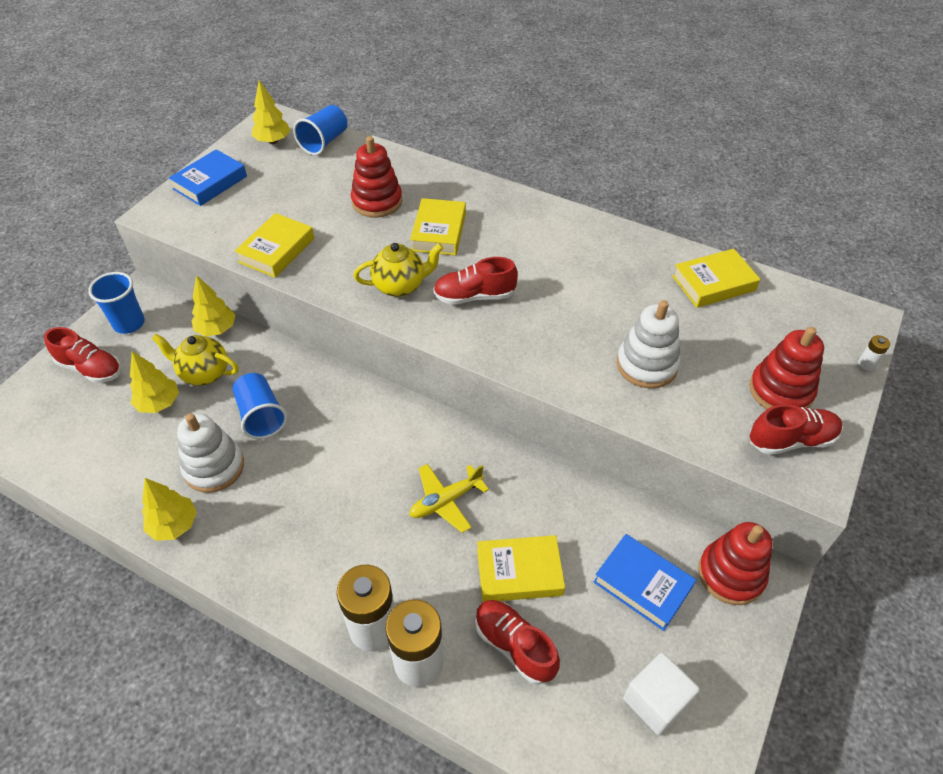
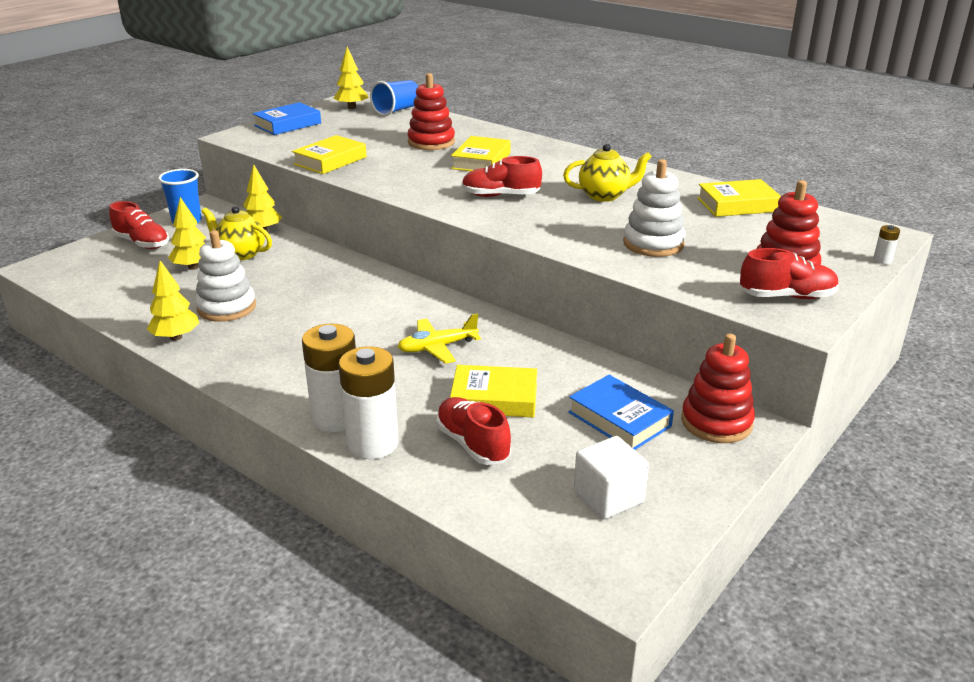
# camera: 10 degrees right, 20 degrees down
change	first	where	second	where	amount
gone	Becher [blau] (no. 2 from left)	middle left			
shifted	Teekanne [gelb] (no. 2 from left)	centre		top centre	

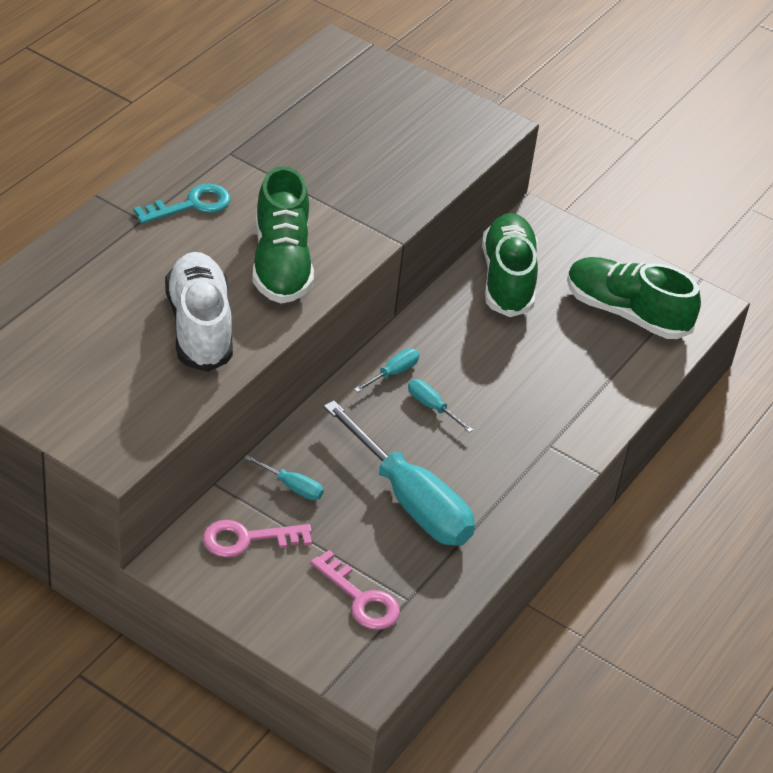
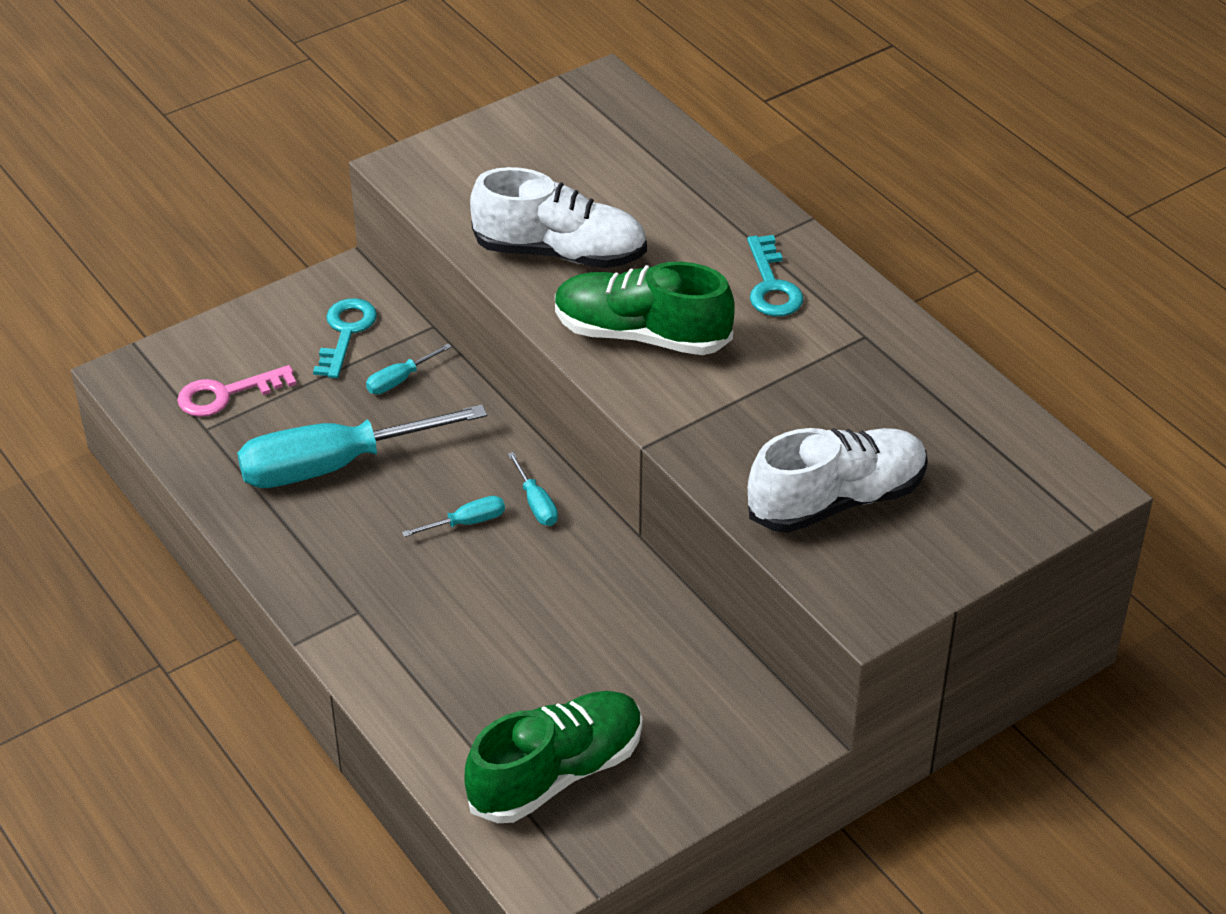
# camera: 115 degrees right, 0 degrees up
change	first	where	second	where	amount
repainted	Schlüssel [rosa] (no. 1 from left)	bottom left	Schlüssel [türkis] (no. 1 from left)	middle left	
gone	Schuh [grün] (no. 2 from left)	centre			
new			Schuh [weiß] (no. 2 from left)	middle right	

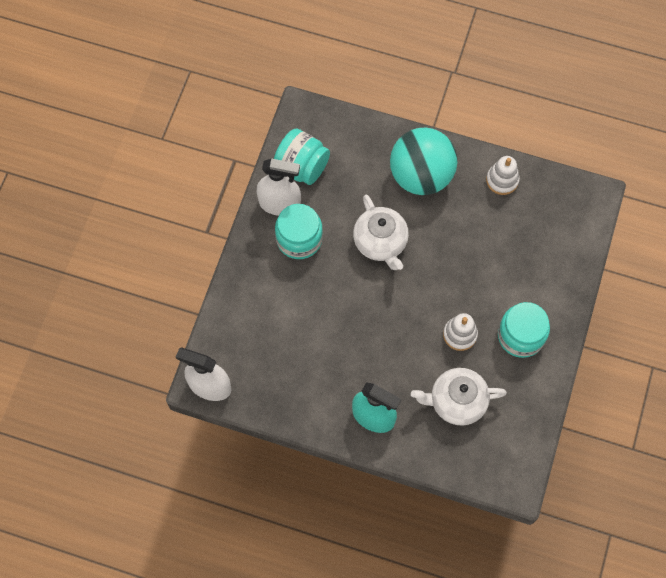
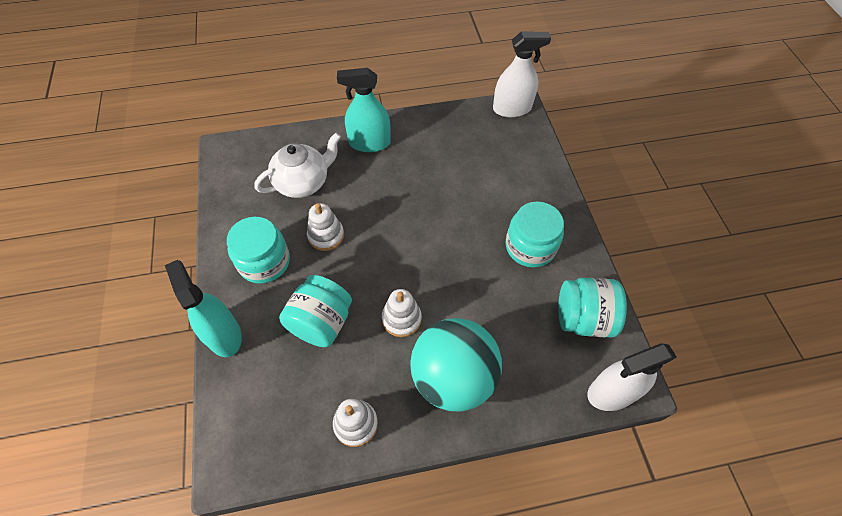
# camera: 150 degrees right, 10 degrees down
change	first	where	second	where	amount
shifted	Sprühflasche [weiß] (no. 2 from left)	top centre		bottom right	
gone	Teekanne [weiß] (no. 1 from left)	centre			
new			Sprühflasche [türkis] (no. 1 from left)	middle left	
new			Einmachglas [türkis] (no. 2 from left)	centre	
new			Stapelspielzeug [weiß] (no. 3 from left)	centre	

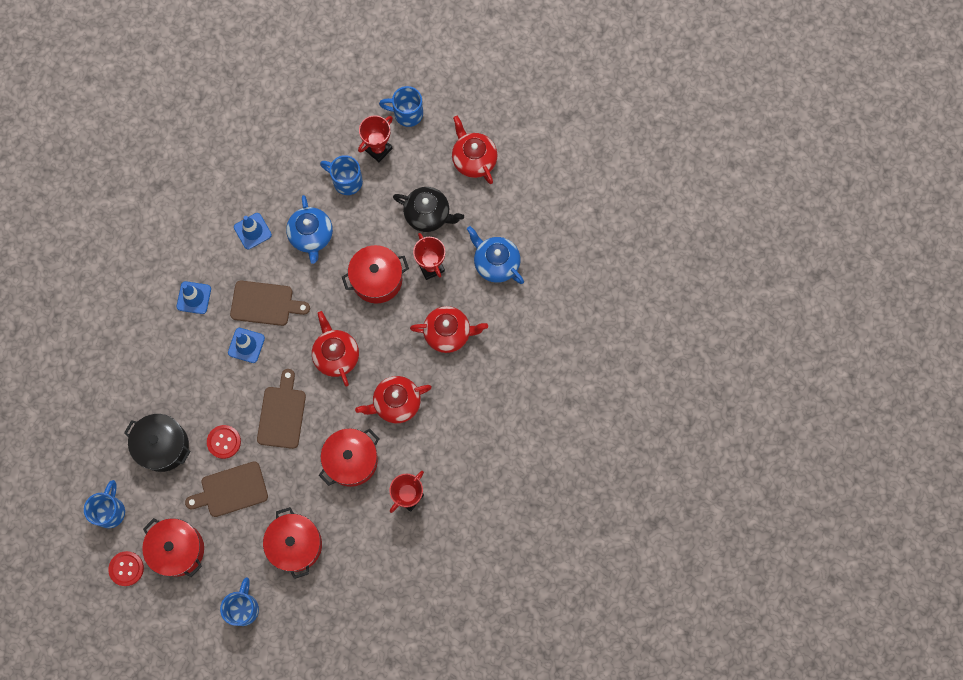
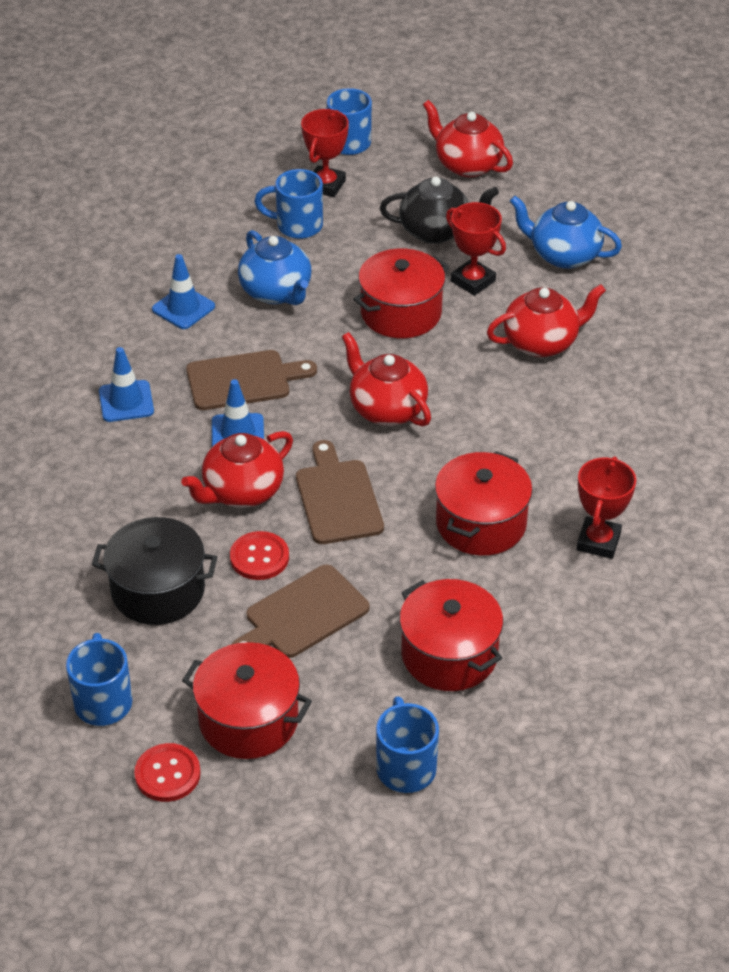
# camera: 20 degrees left, 30 degrees down
change	first	where	second	where	amount
shifted	Teekanne [rot] (no. 2 from left in the first image)	centre	Teekanne [rot] (no. 1 from left)	middle left	

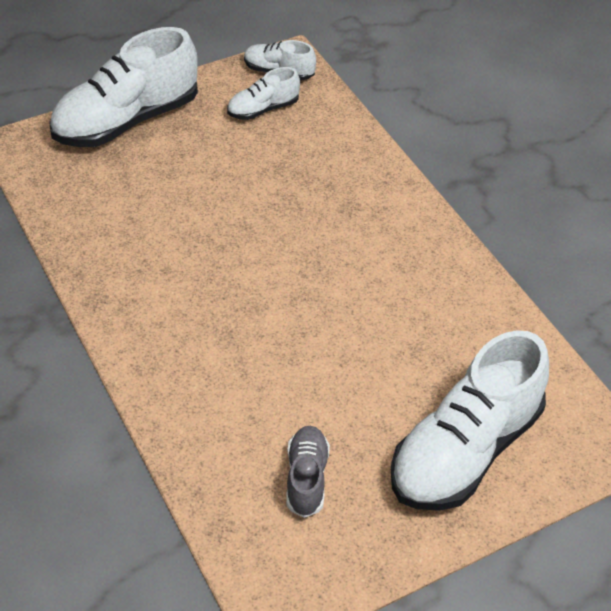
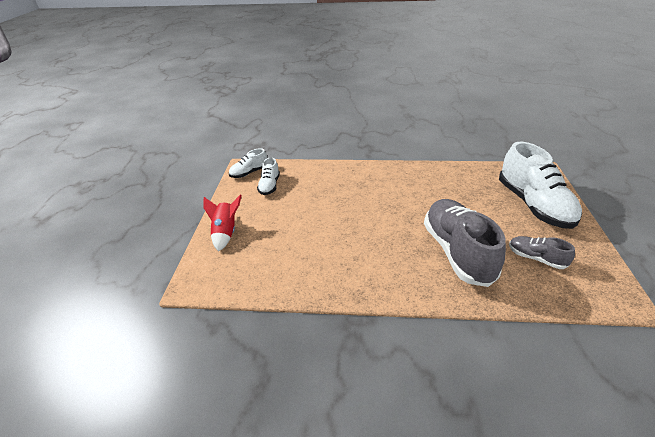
# camera: 55 degrees left, 10 degrees down
change	first	where	second	where	amount
swapped	Schuh [weiß] (no. 1 from left)	top left	Rakete [rot]	centre	
new			Schuh [grau] (no. 1 from left)	middle right	

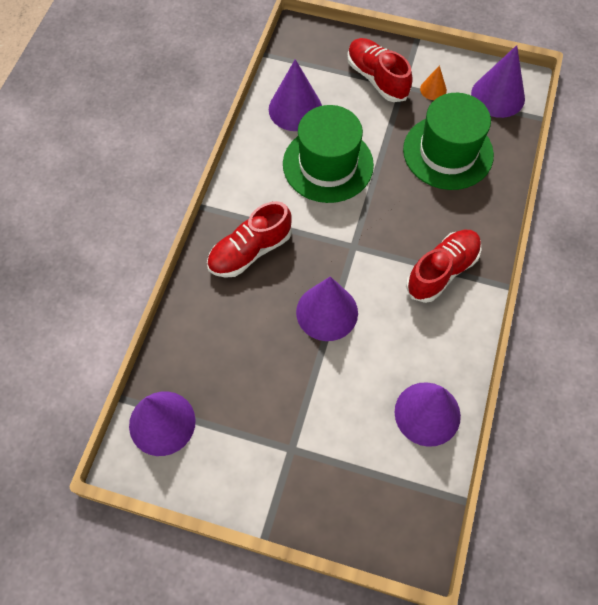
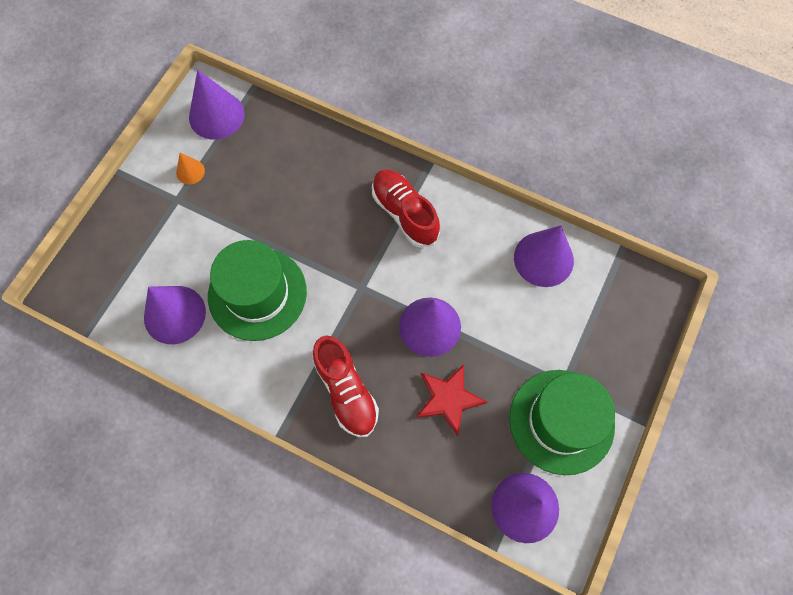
# camera: 80 degrees left, 5 degrees up
change	first	where	second	where	amount
gone	Schuh [rot] (no. 2 from left)	top centre			
shifted	Hut [grün] (no. 2 from left)	top right		bottom right	
new			Stern [rot]	bottom centre	

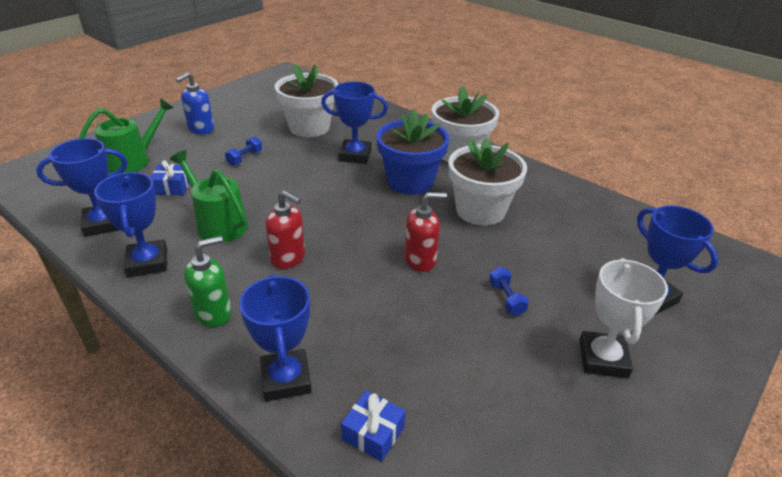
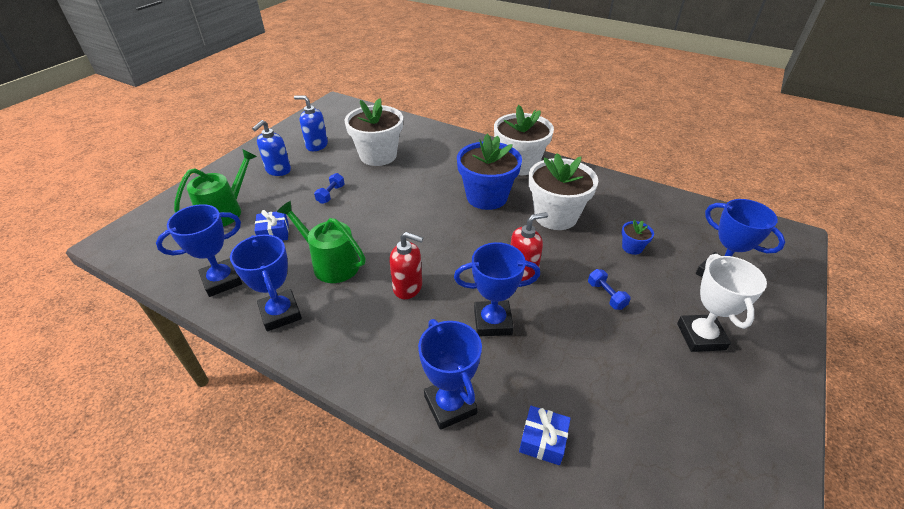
# camera: 10 degrees left, 5 degrees up
change	first	where	second	where	amount
gone	Seifenspender [grün]	middle left			
shifted	Pokal [blau] (no. 4 from left)	top centre		centre	
new			Seifenspender [blau] (no. 2 from left)	top centre	
new			Blumentopf [blau] (no. 2 from left)	middle right	

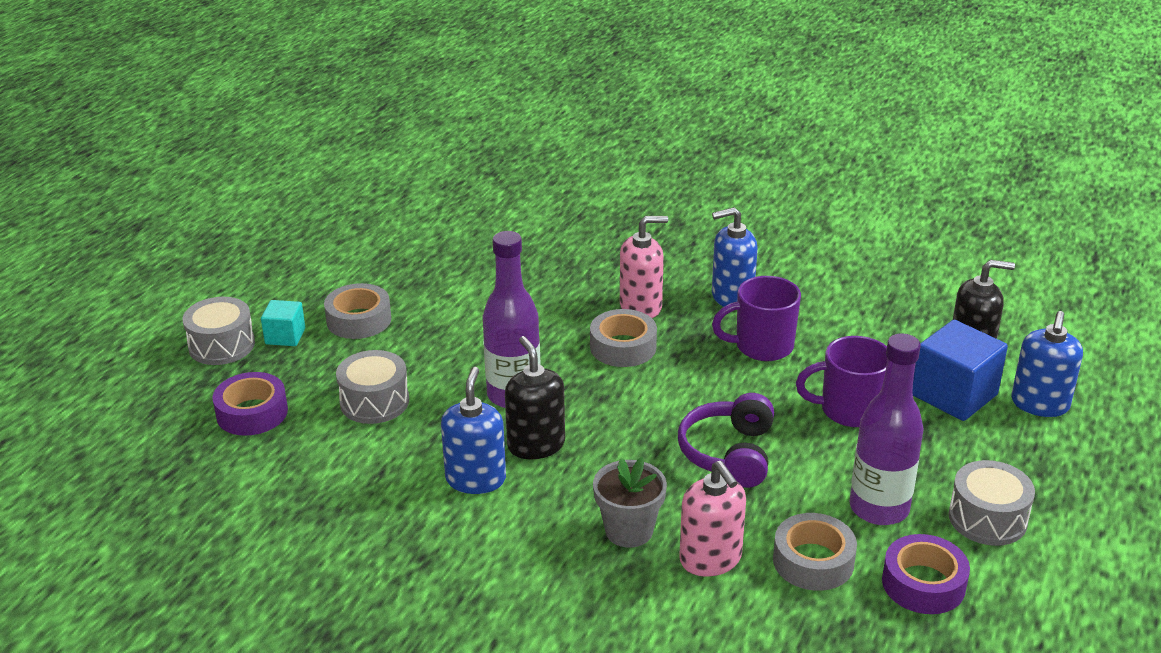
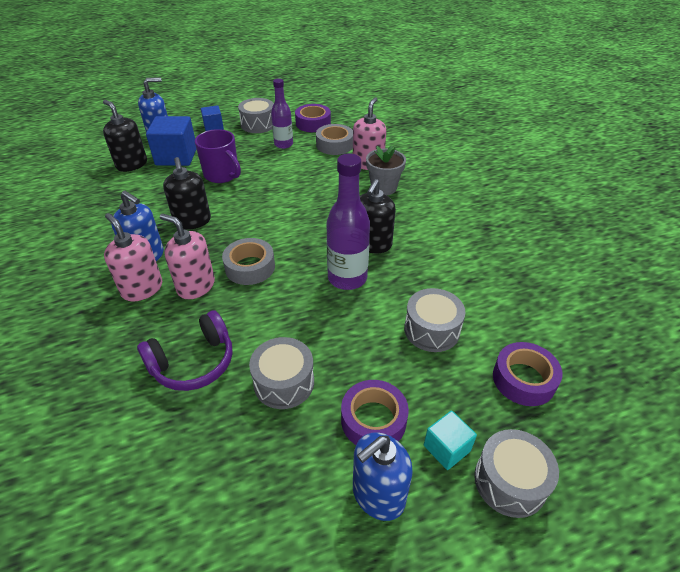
# camera: 135 degrees left, 10 degrees up
change	first	where	second	where	amount
repainted	Klebeband [grau] (no. 1 from left)	middle left	Klebeband [lila] (no. 2 from left)	bottom centre	
shifted	Seifenspender [blau] (no. 1 from left in the first image)	centre	Seifenspender [blau] (no. 3 from left)	bottom centre	
shifted	Kopfhörer [lila]	bottom centre		middle left	
swapped	Tasse [lila] (no. 1 from left)	centre	Seifenspender [schwarz] (no. 2 from left)	middle left	
scaled	Flasche [lila] (no. 2 from left in the first image)	middle right	Flasche [lila] (no. 1 from left)	top centre	x0.65
new			Seifenspender [rosa] (no. 1 from left)	middle left	
new			Kubus [blau] (no. 2 from left)	top left	
new			Trommel [grau] (no. 2 from left)	centre	

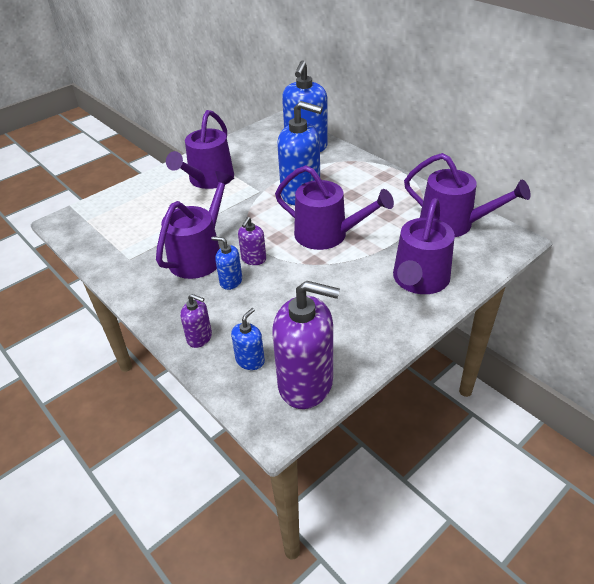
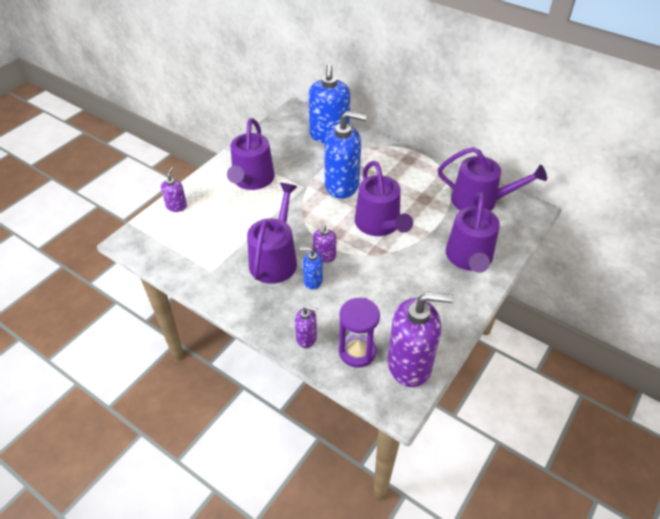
# camera: 15 degrees left, 5 degrees up
change	first	where	second	where	amount
swapped	Seifenspender [blau] (no. 2 from left)	centre	Sanduhr [lila]	centre	
rotated	Gießkanne [lila] (no. 3 from left)	centre		centre	60 degrees clockwise
new			Seifenspender [lila] (no. 1 from left)	middle left	

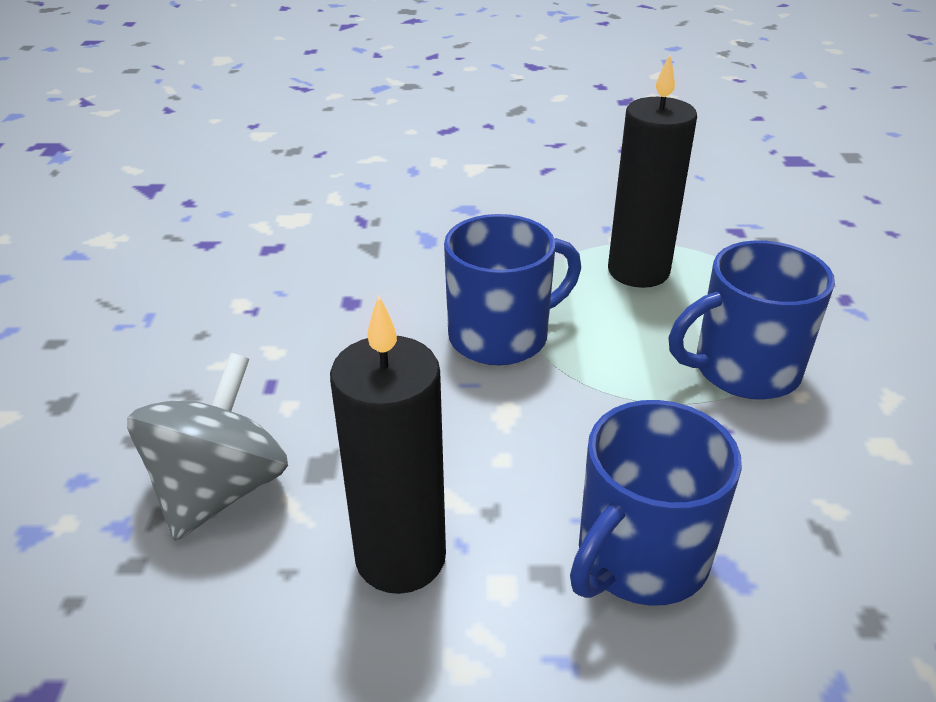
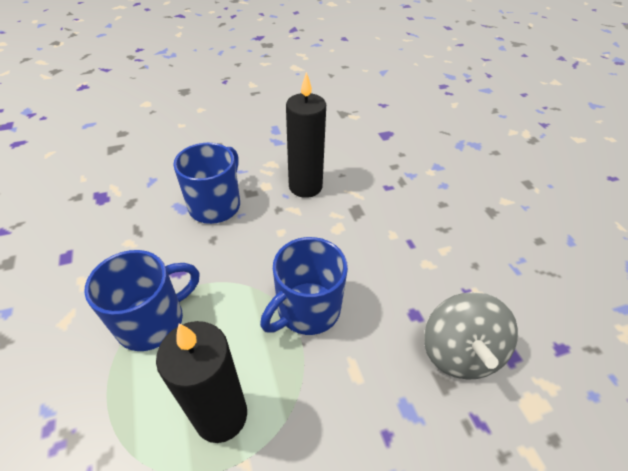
# camera: 160 degrees right, 10 degrees up
change	first	where	second	where	amount
shifted	Kreisel [grau]	middle left		bottom right	

